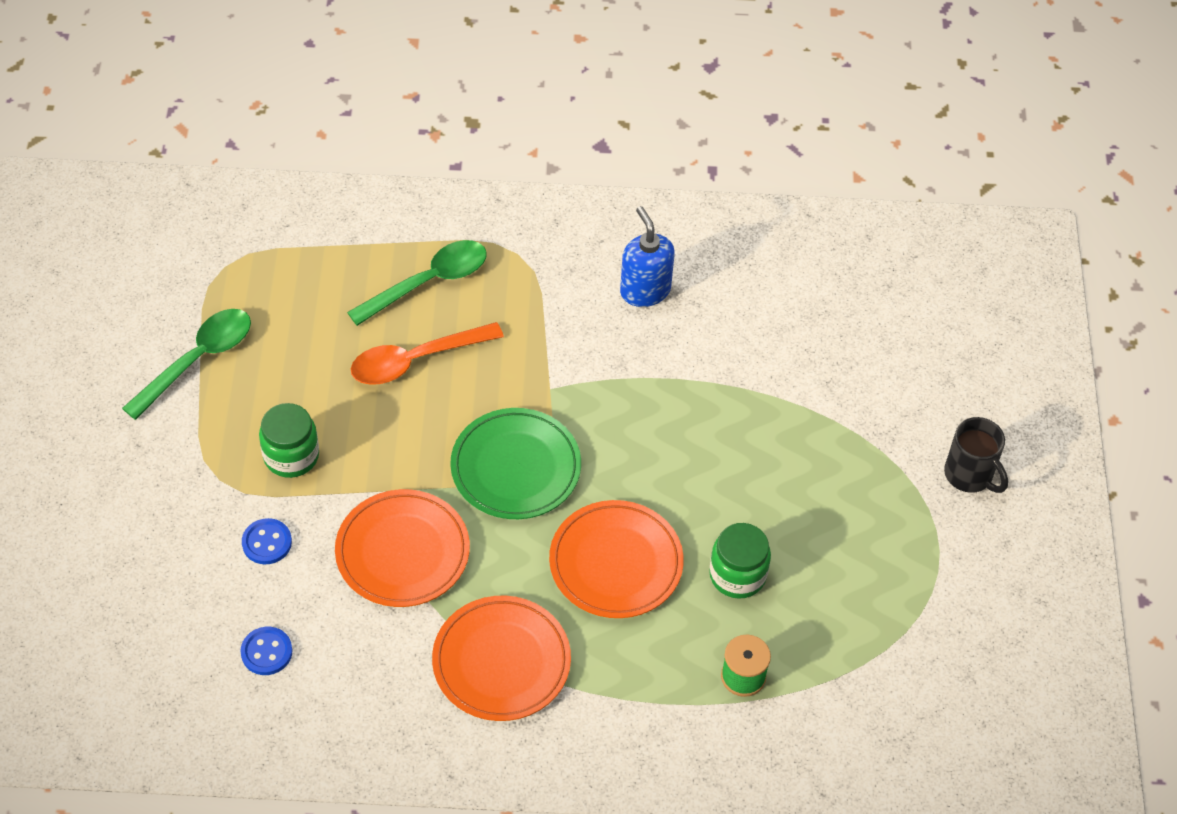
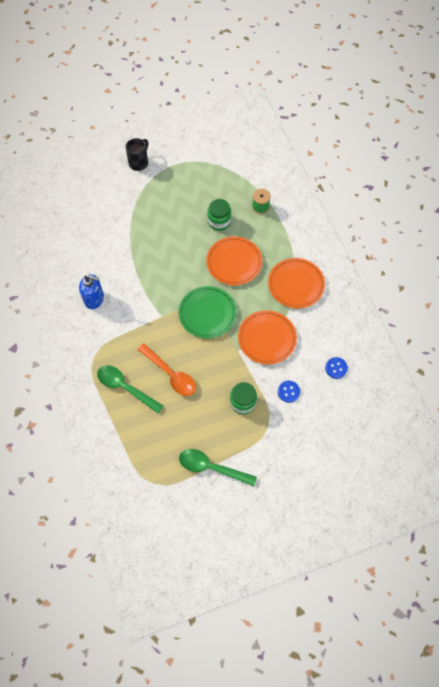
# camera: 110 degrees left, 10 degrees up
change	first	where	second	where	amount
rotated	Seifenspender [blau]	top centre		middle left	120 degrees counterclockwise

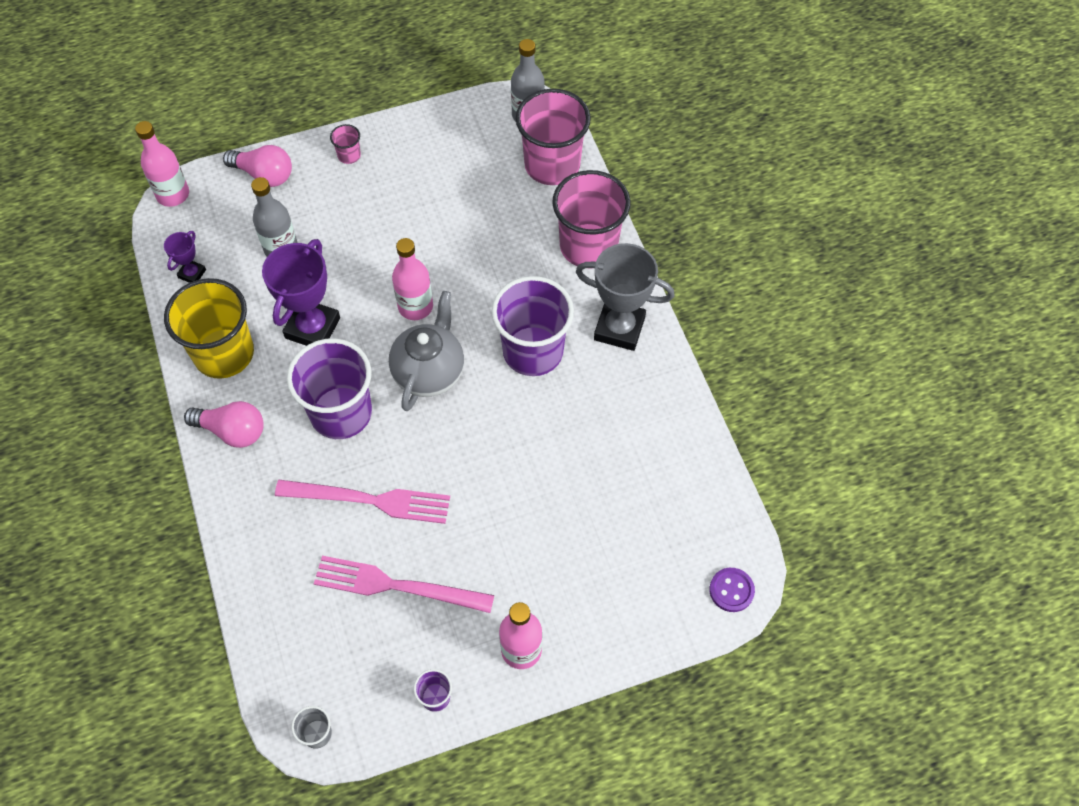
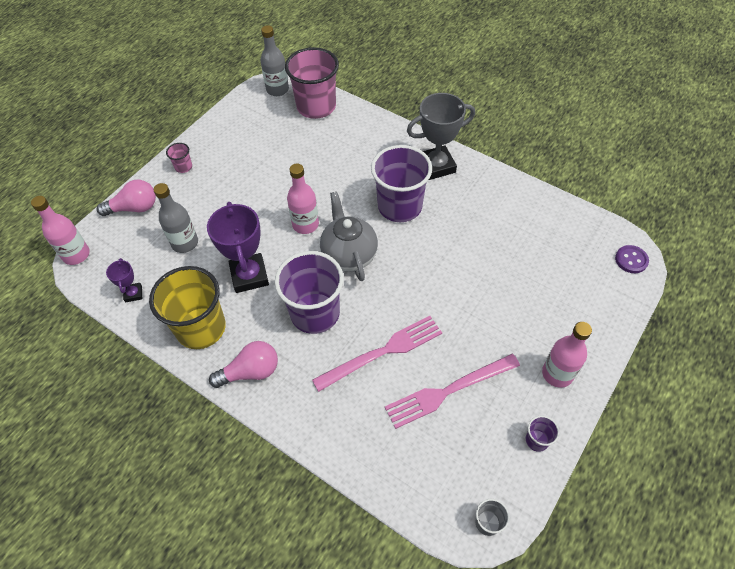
# camera: 35 degrees left, 5 degrees down
change	first	where	second	where	amount
gone	Becher [rosa] (no. 3 from left)	top centre			

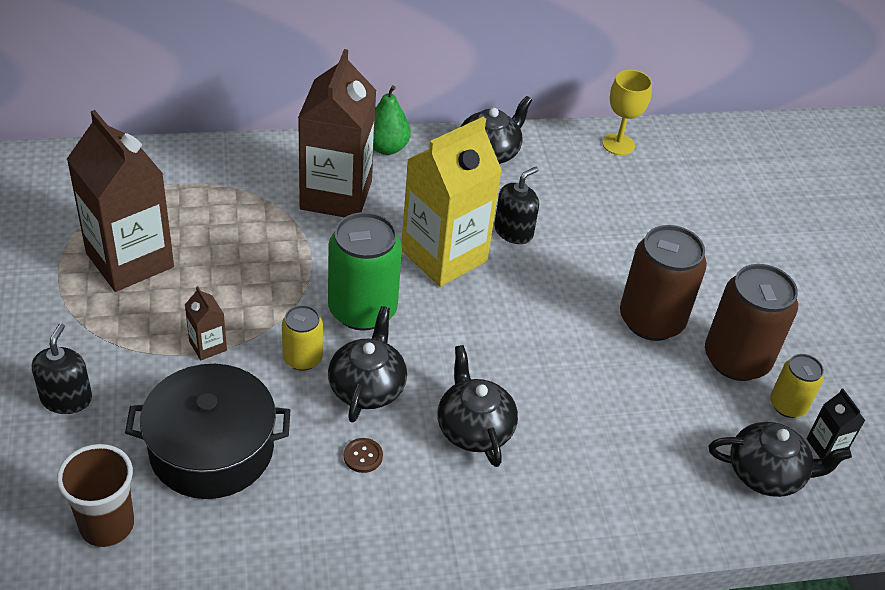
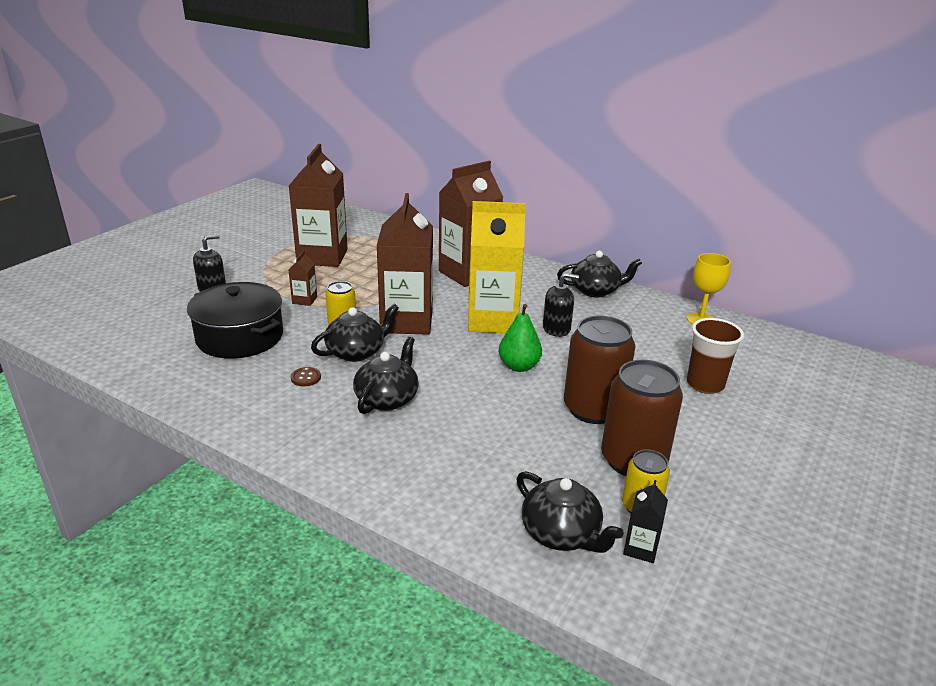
# camera: 45 degrees right, 15 degrees down
change	first	where	second	where	amount
shifted	Becher [braun]	bottom left		middle right	
swapped	Dose [grün]	centre	Getränkekarton [braun] (no. 3 from left)	centre	
shifted	Birne [grün]	top centre		centre	

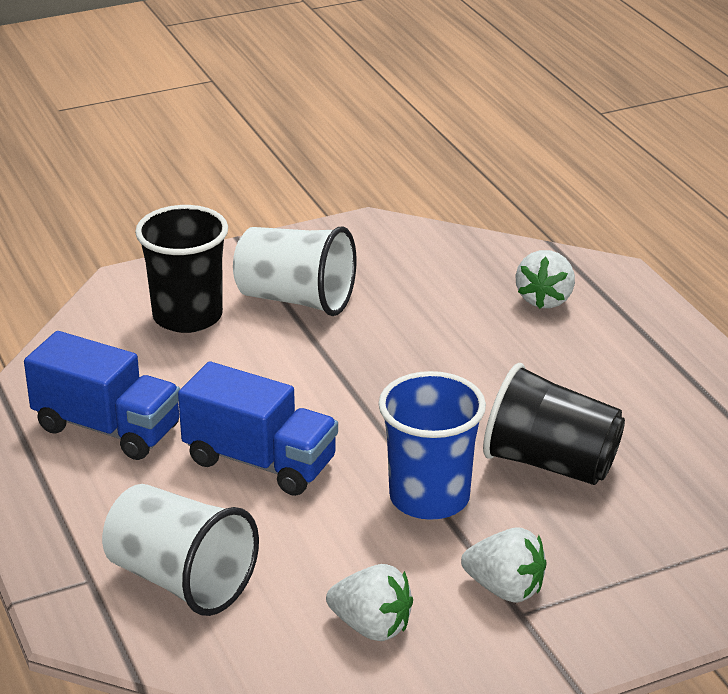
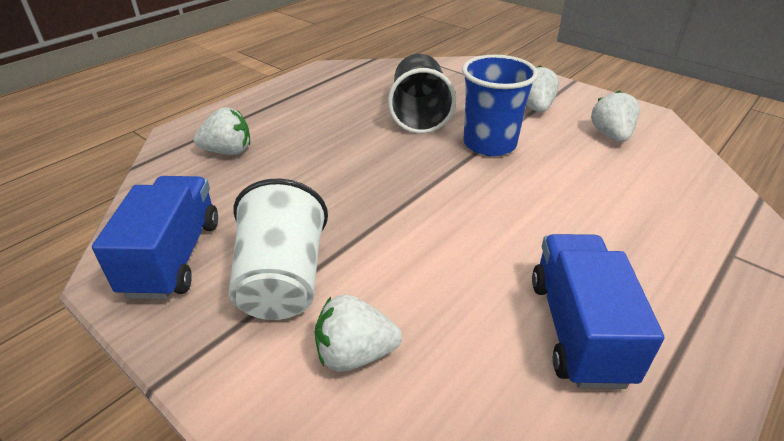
# camera: 115 degrees left, 5 degrees up
change	first	where	second	where	amount
gone	Becher [weiß] (no. 1 from left)	bottom left			
swapped	Becher [schwarz] (no. 1 from left)	middle left	Erdbeere [weiß] (no. 2 from left)	bottom centre	
shifted	Lastwagen [blau] (no. 2 from left in the first image)	centre	Lastwagen [blau] (no. 1 from left)	middle left	

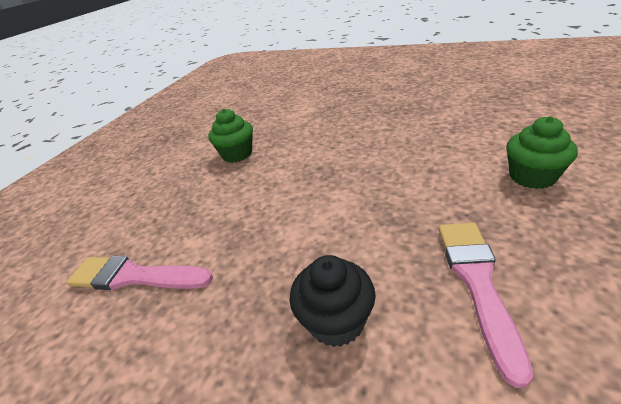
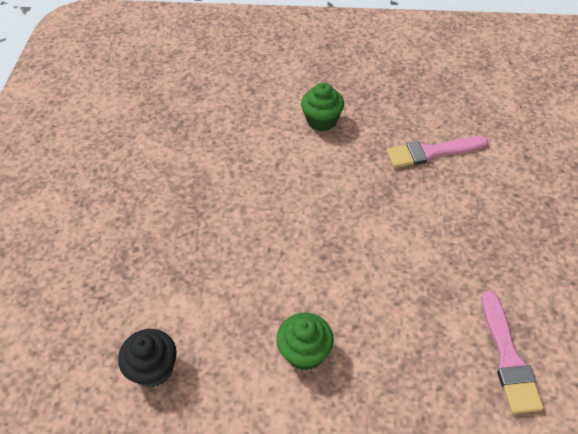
# camera: 110 degrees left, 15 degrees up
change	first	where	second	where	amount
shifted	Muffin [schwarz]	bottom centre		bottom left	

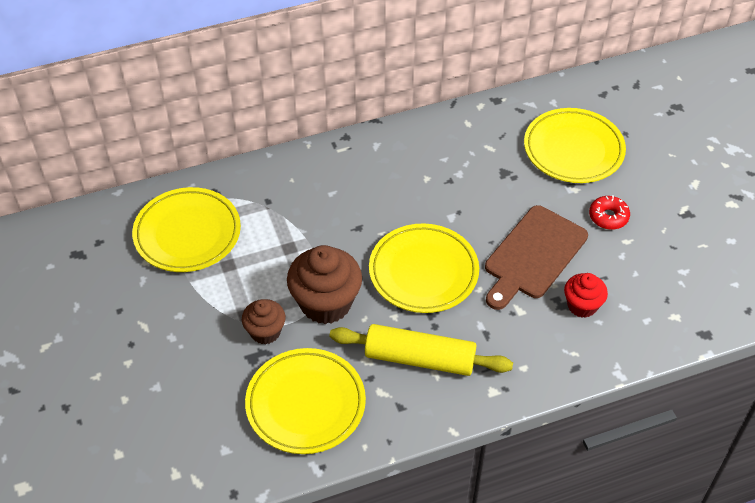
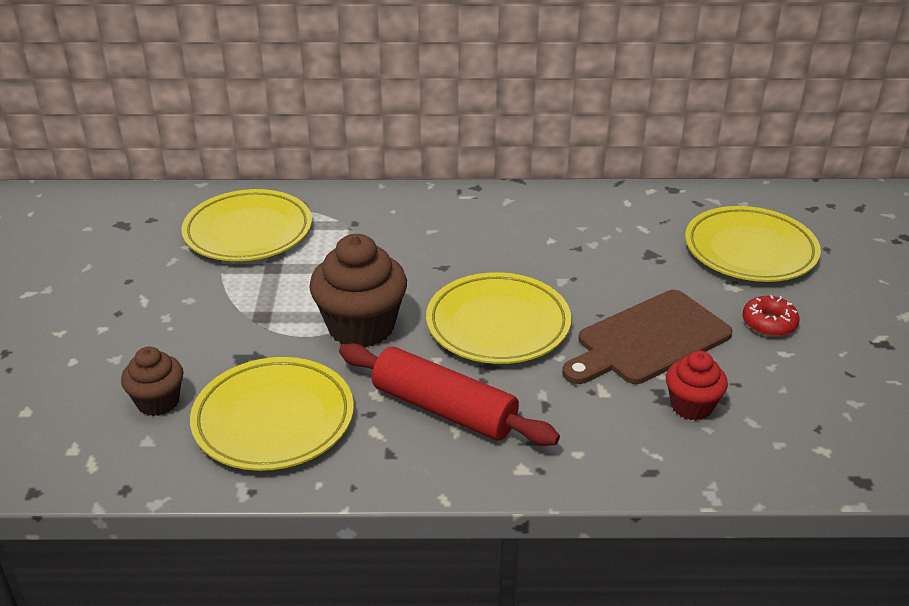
# camera: 20 degrees right, 15 degrees down
change	first	where	second	where	amount
shifted	Muffin [braun] (no. 1 from left)	centre		middle left	
repainted	Nudelholz [gelb]	bottom centre	Nudelholz [rot]	centre	

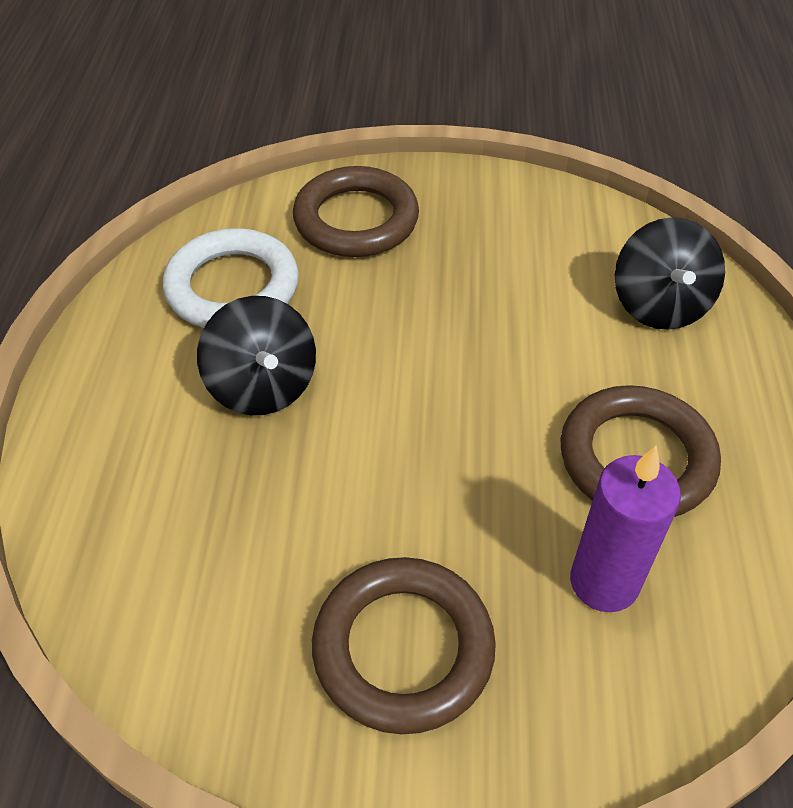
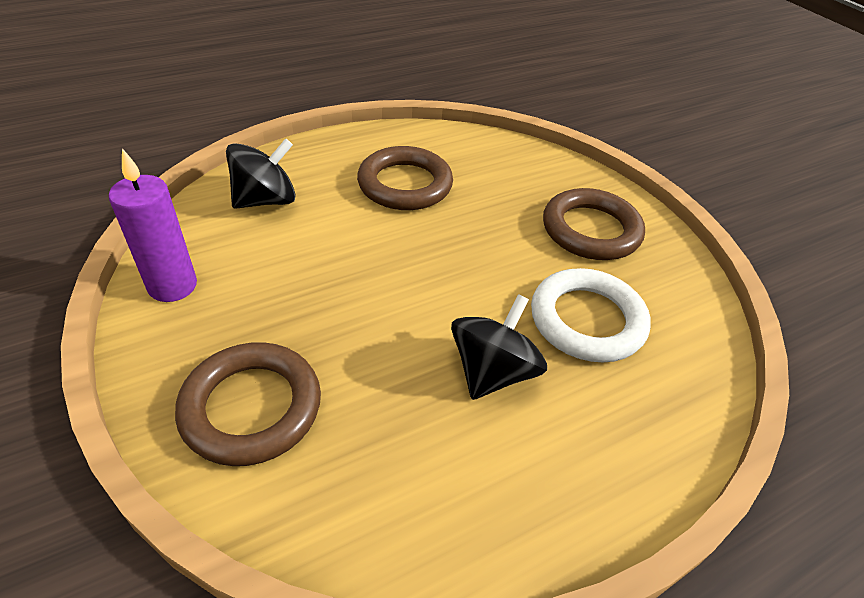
# camera: 125 degrees left, 5 degrees down
change	first	where	second	where	amount
shifted	Ring [weiß]	middle left		middle right	
shifted	Kerze [lila]	middle right		middle left	

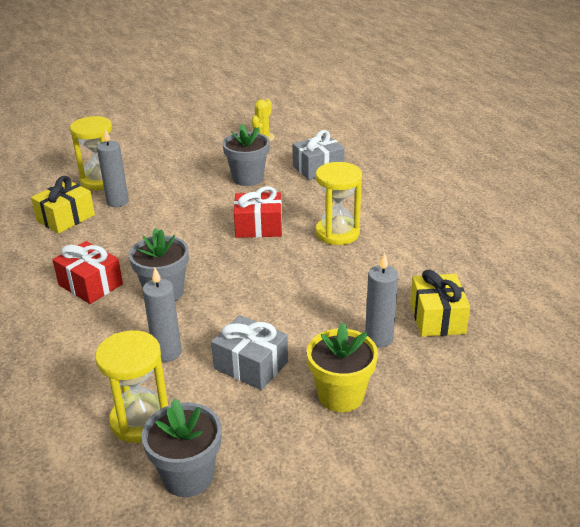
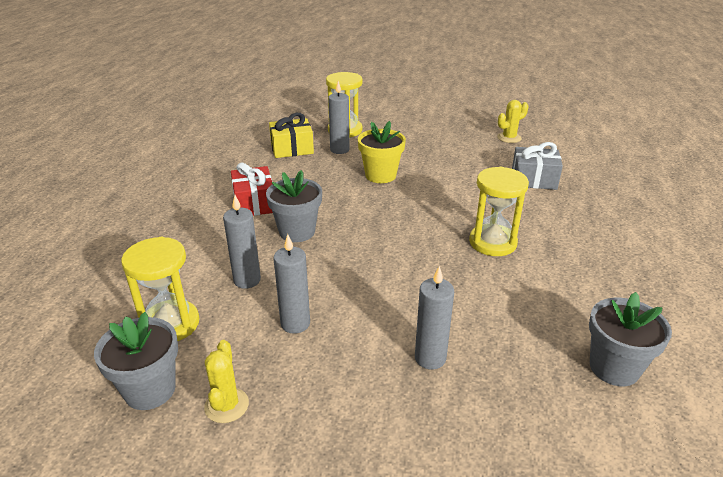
# camera: 35 degrees right, 0 degrees up
change	first	where	second	where	amount
swapped	Geschenk [grau] (no. 1 from left)	bottom centre	Kerze [grau] (no. 2 from left)	centre	
shifted	Blumentopf [grau] (no. 3 from left)	top centre		bottom right	
gone	Geschenk [rot] (no. 2 from left)	centre			
shifted	Blumentopf [gelb]	bottom centre		top centre	
gone	Geschenk [gelb] (no. 2 from left)	middle right			
new			Kaktus [gelb] (no. 1 from left)	bottom left	

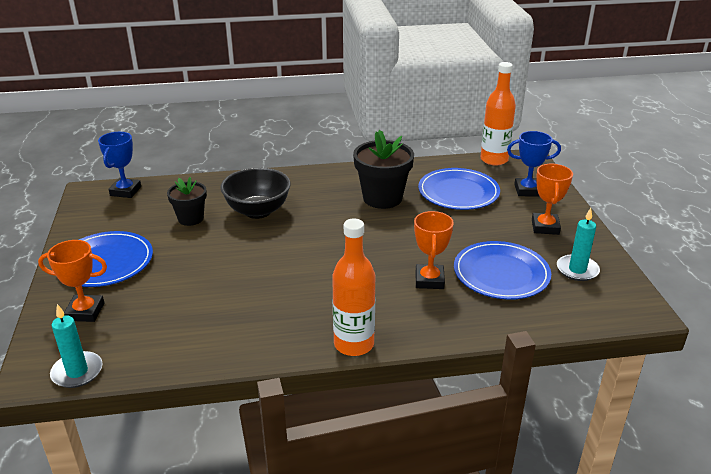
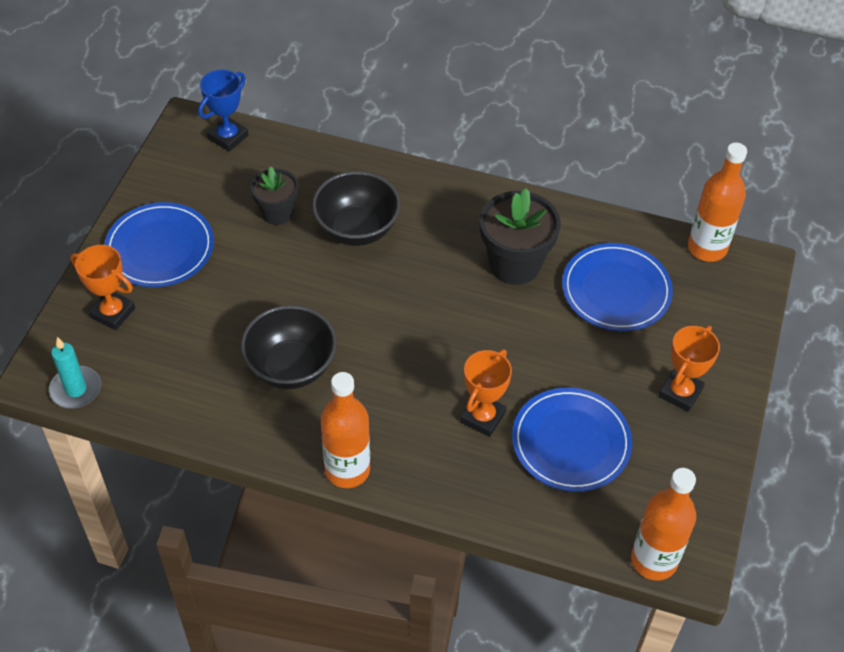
# camera: 25 degrees right, 20 degrees up
change	first	where	second	where	amount
gone	Pokal [blau] (no. 2 from left)	middle right			
gone	Kerze [türkis] (no. 2 from left)	middle right			
new			Schüssel [schwarz] (no. 1 from left)	centre	
new			Flasche [orange] (no. 2 from left)	bottom right	

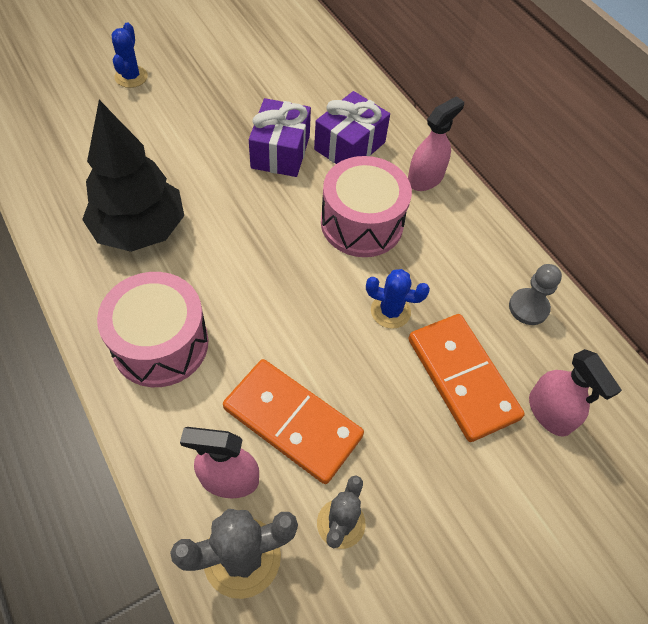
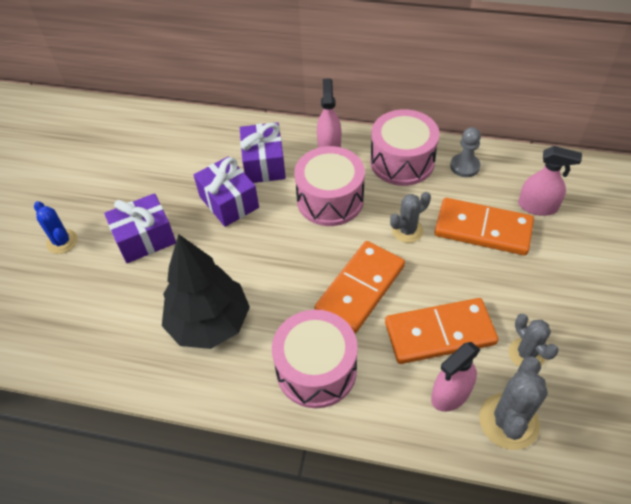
# camera: 40 degrees left, 5 degrees down
change	first	where	second	where	amount
repainted	Kaktus [blau] (no. 2 from left)	centre	Kaktus [grau] (no. 1 from left)	centre	
new			Geschenk [lila] (no. 1 from left)	middle left	
new			Dominostein [orange] (no. 1 from left)	centre	
new			Trommel [rosa] (no. 3 from left)	top centre	

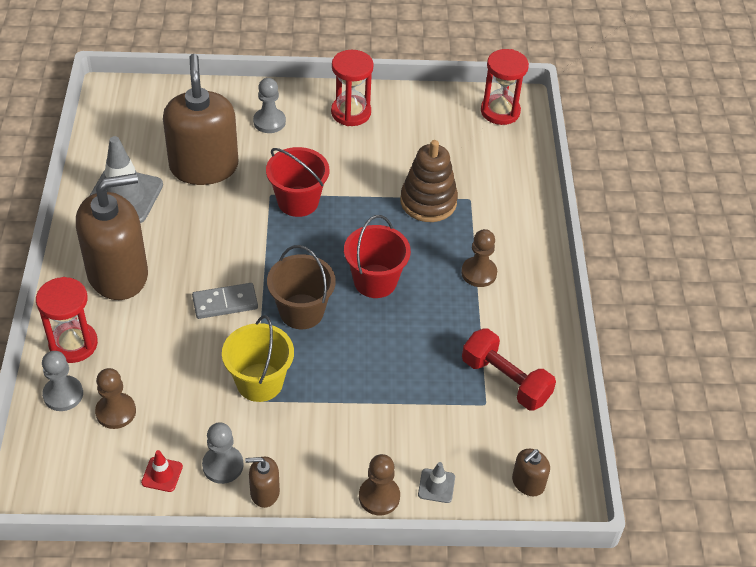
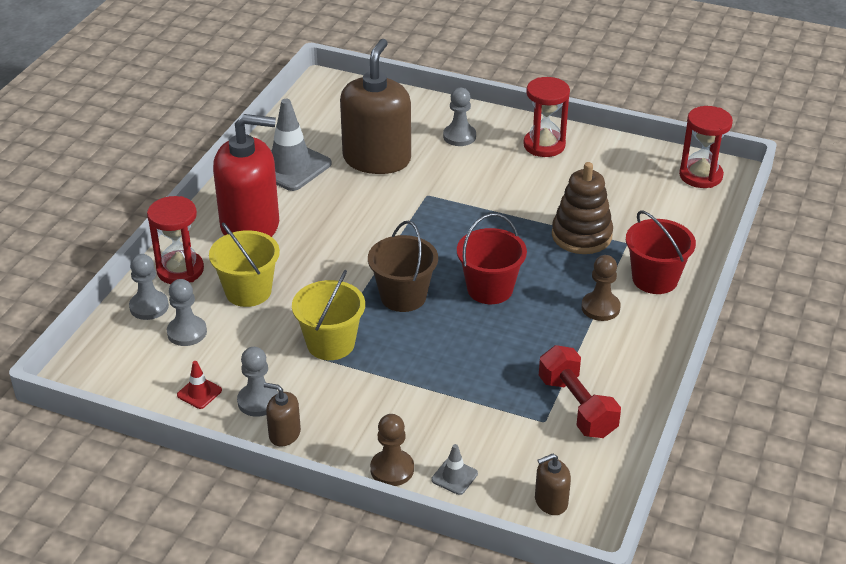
# camera: 25 degrees right, 10 degrees down
change	first	where	second	where	amount
repainted	Seifenspender [braun] (no. 1 from left)	middle left	Seifenspender [rot]	top left	
repainted	Bauer [braun] (no. 1 from left)	bottom left	Bauer [grau] (no. 2 from left)	middle left	
gone	Dominostein [grau]	middle left			
shifted	Eimer [rot] (no. 1 from left in the first image)	top centre	Eimer [rot] (no. 2 from left)	middle right	
new			Eimer [gelb] (no. 1 from left)	middle left	

